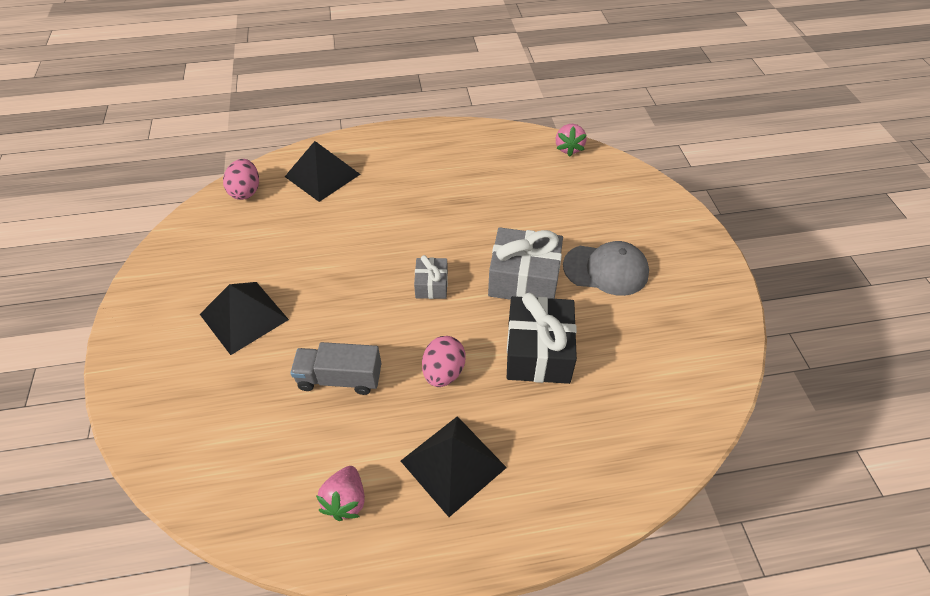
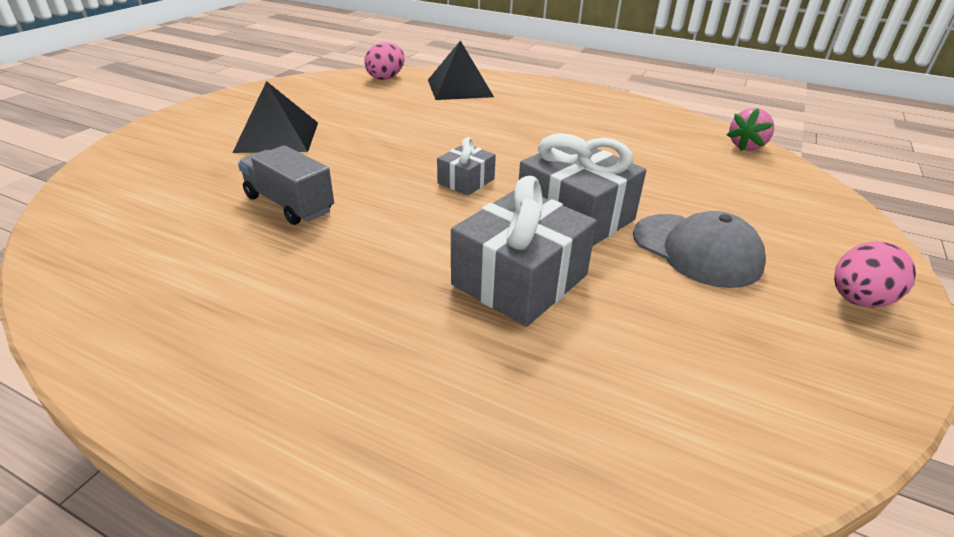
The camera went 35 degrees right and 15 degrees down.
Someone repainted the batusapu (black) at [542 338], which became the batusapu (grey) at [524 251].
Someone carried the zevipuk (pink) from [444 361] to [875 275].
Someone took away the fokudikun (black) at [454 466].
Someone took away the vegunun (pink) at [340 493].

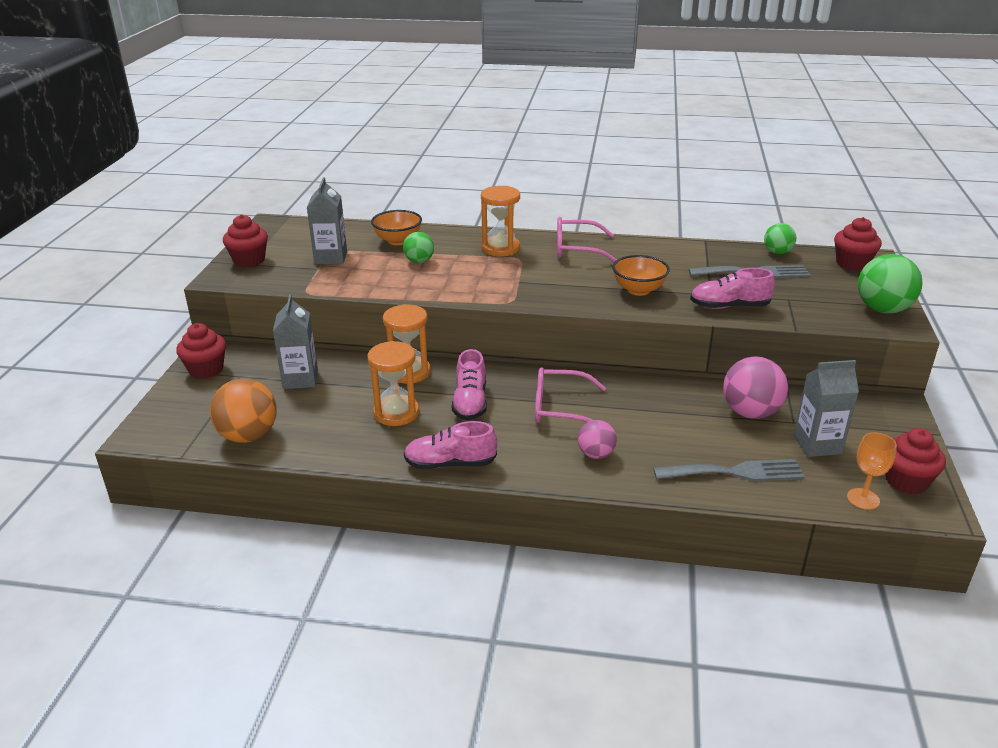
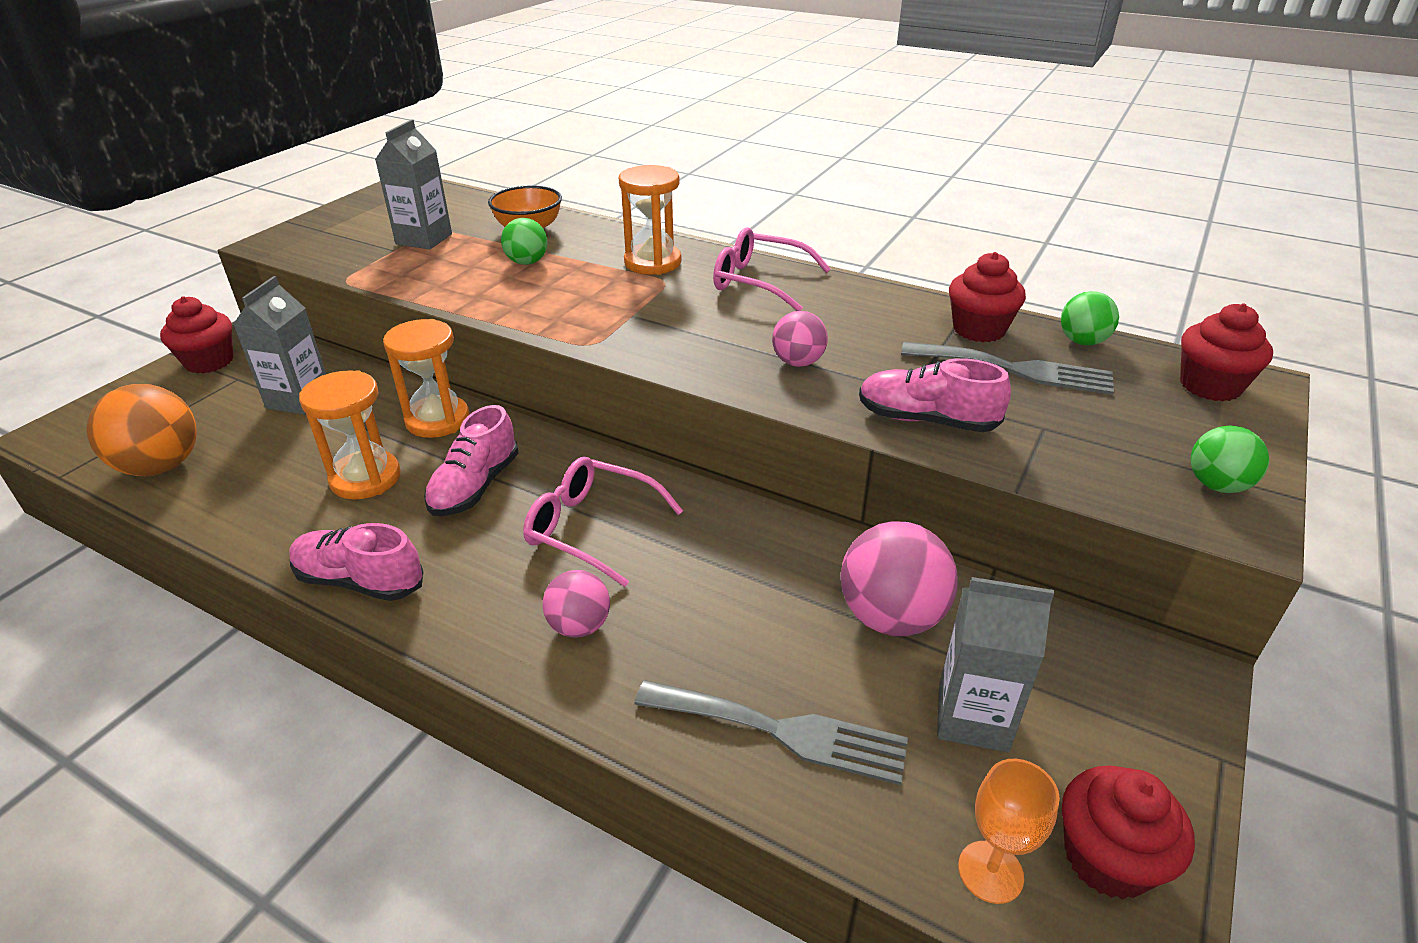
The camera went 20 degrees right and 5 degrees up.
Someone carried the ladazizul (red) from [245 240] to [987 297].
Someone scaled the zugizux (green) at [890 283] by 0.59.
Someone swapped the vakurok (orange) at [641 275] for the zugizux (pink) at [800 339].

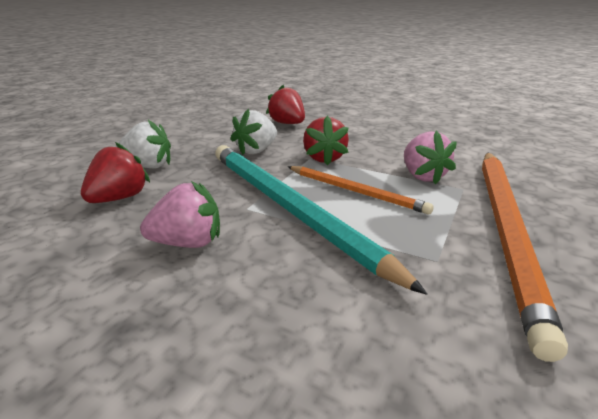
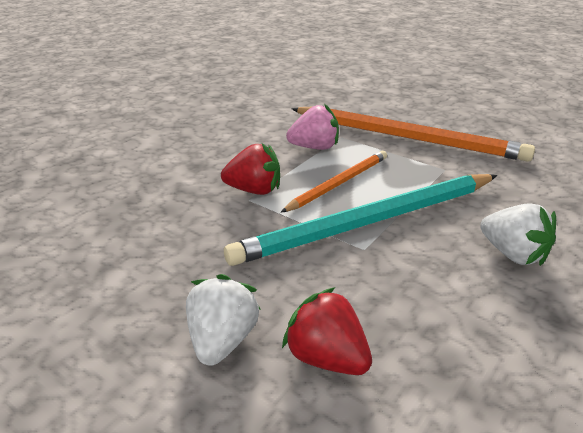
The camera went 80 degrees left and 5 degrees up.
Someone took away the vegunun (red) at [285 104].
Someone carried the vegunun (white) from [253 132] to [518 234].
Someone took away the vegunun (pink) at [180 214].

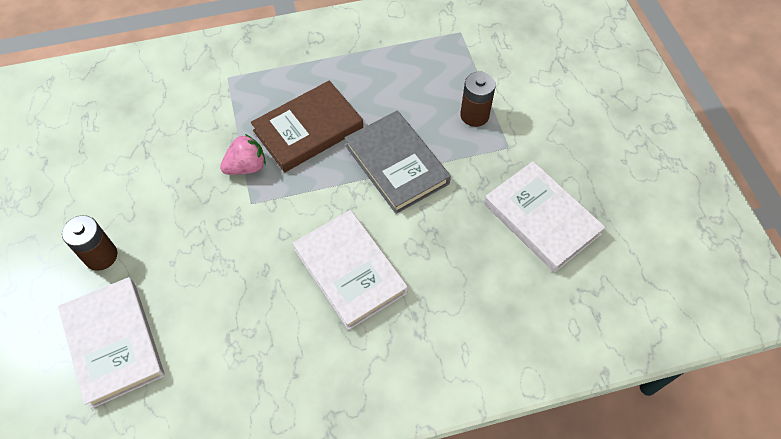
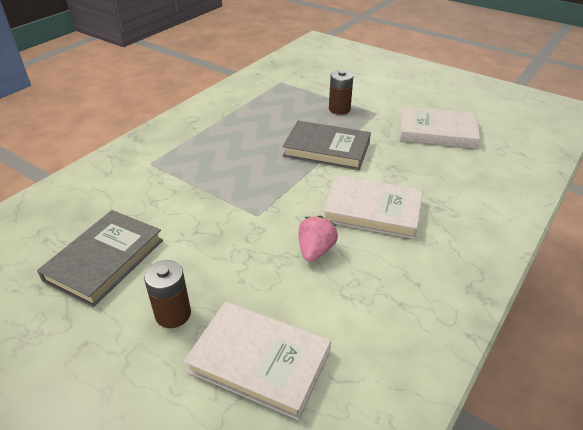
The camera went 40 degrees left and 20 degrees down.
Someone took away the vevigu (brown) at [307 126].
Someone carried the vegunun (pink) from [243 154] to [318 239].
Someone put down the vevigu (grey) at [100 258].

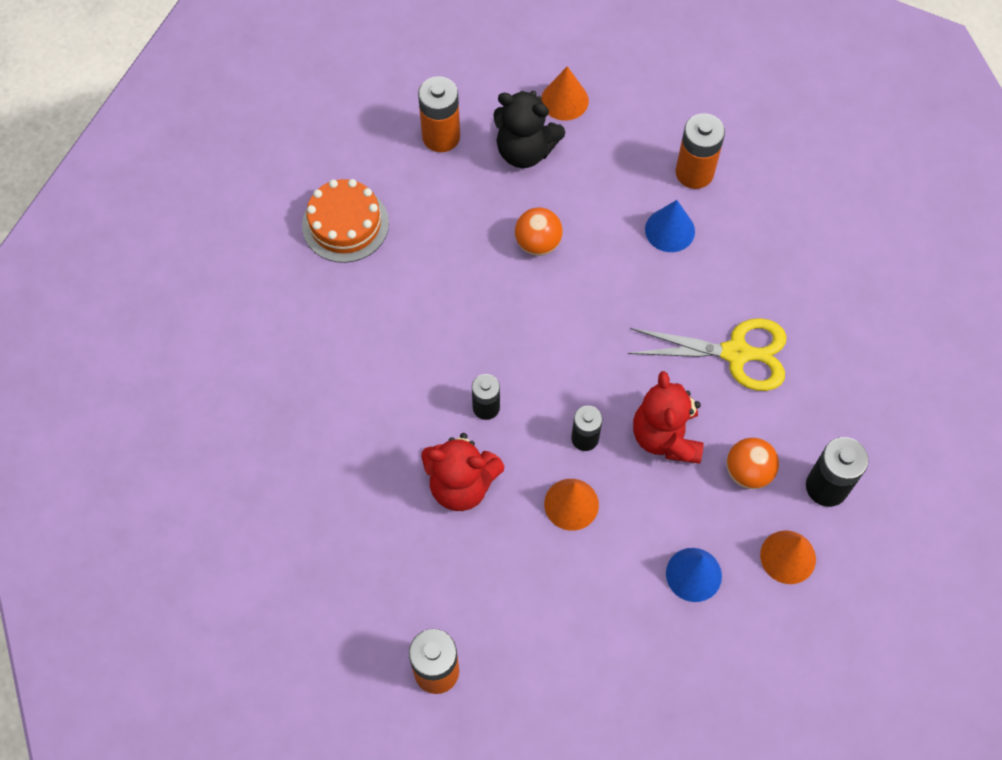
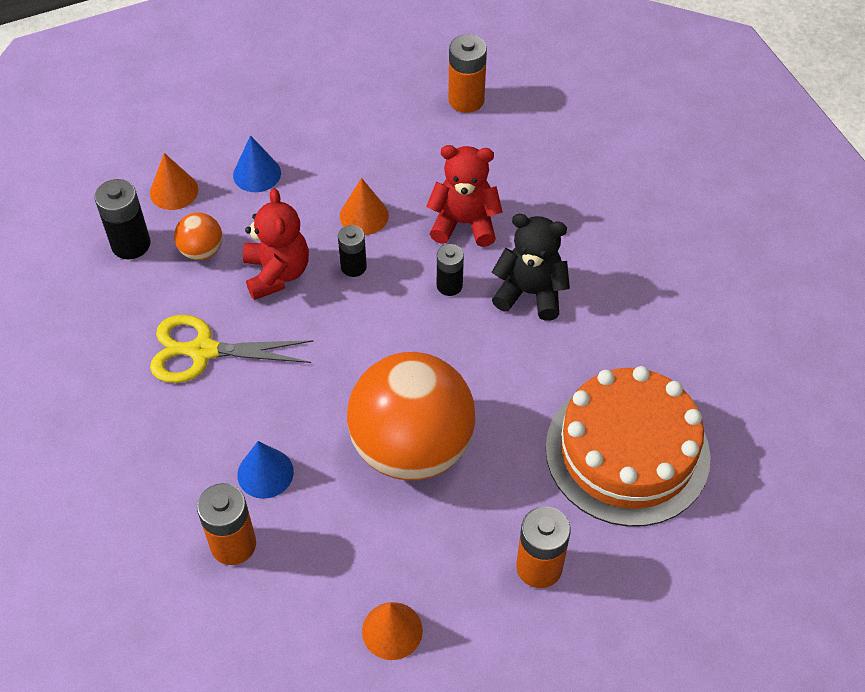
The camera went 175 degrees right and 10 degrees down.
Someone carried the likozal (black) from [529 129] to [531 267].
Someone scaled the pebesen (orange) at [345 221] by 1.69.
Someone scaled the zugizux (orange) at [539 231] by 2.37.

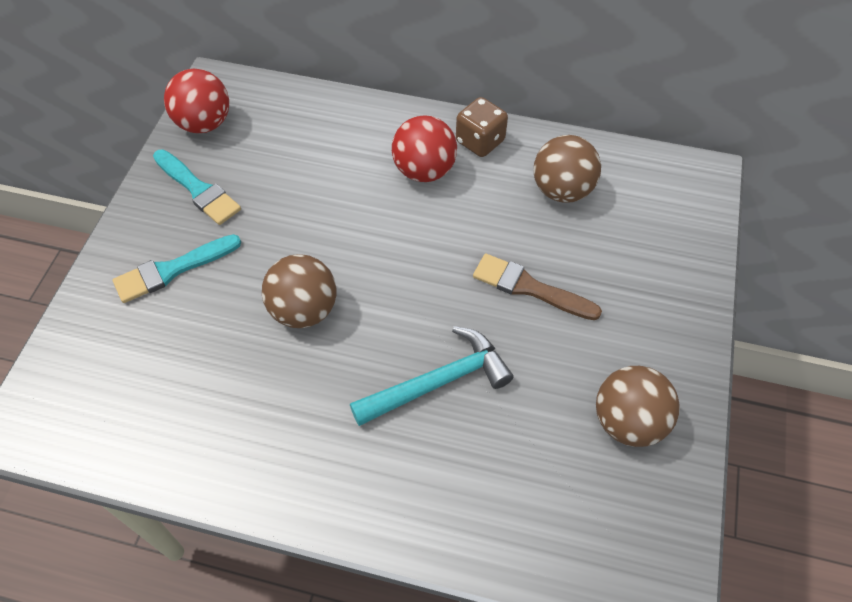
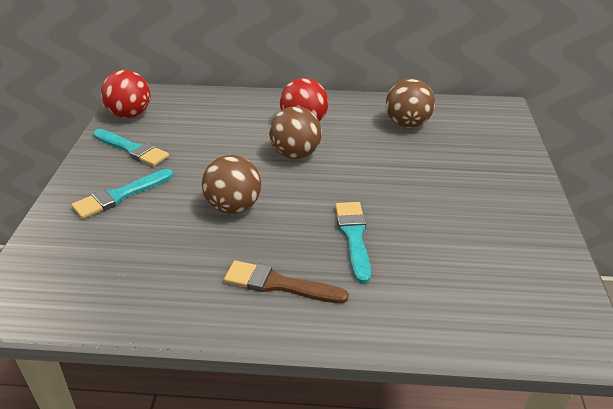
The camera went 10 degrees left and 20 degrees down.
Someone took away the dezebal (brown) at [482 127].
Someone carried the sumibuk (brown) from [537 286] to [286 281].
Someone swapped the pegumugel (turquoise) at [432 376] for the sumibuk (turquoise) at [353 243].
Someone carried the zugizux (brown) from [638 406] to [295 132].

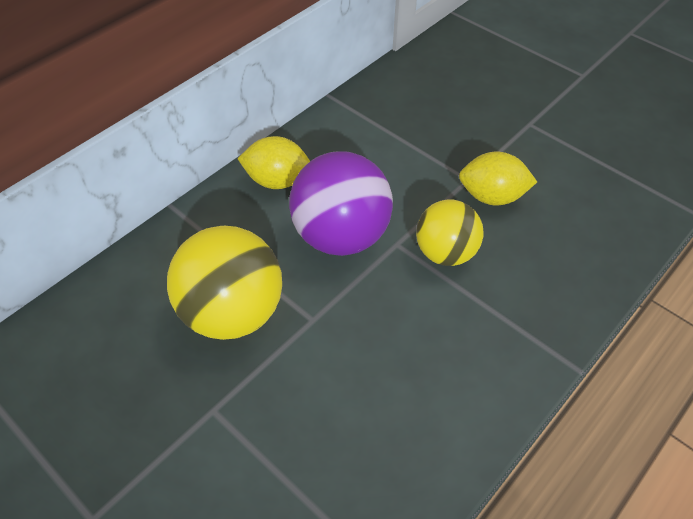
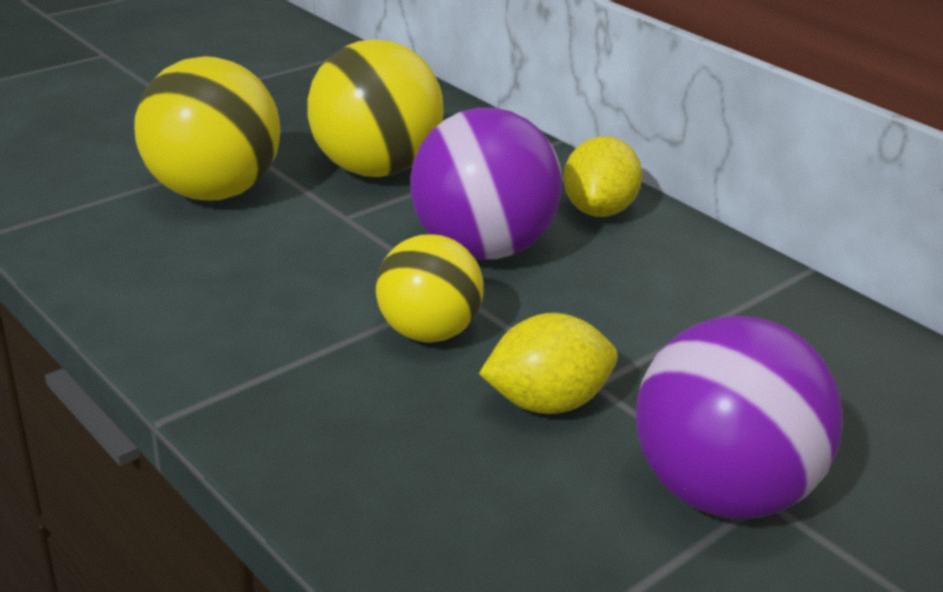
The camera went 95 degrees right and 20 degrees down.
Someone rotated the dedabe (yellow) at [498 178] by 60 degrees clockwise.
Someone put down the zugizux (yellow) at [207 128].
Someone put down the zugizux (purple) at [739 417].

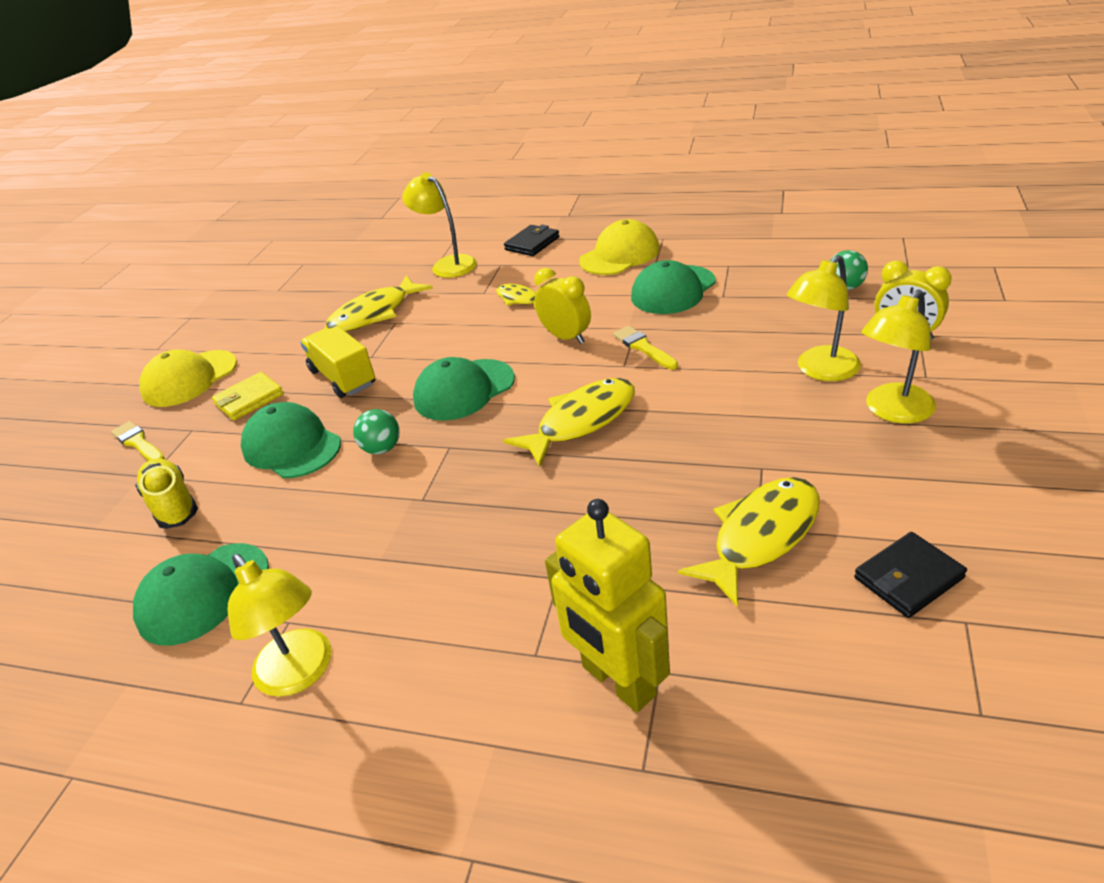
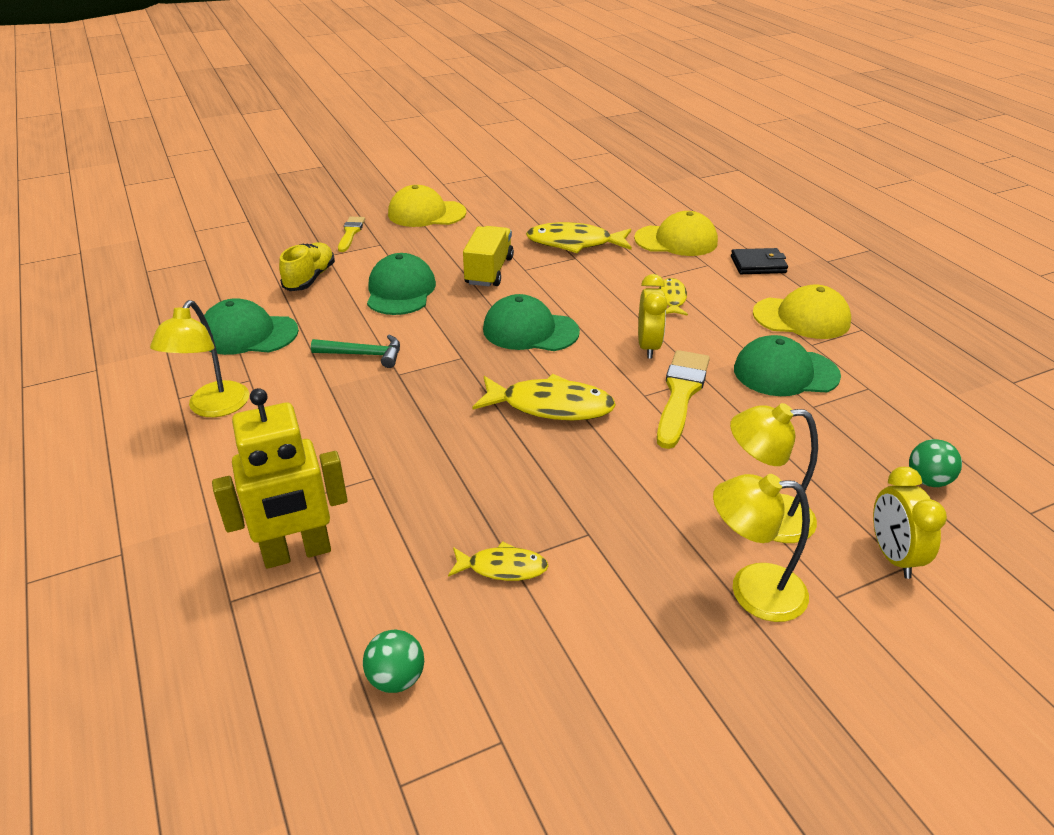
The camera went 45 degrees right and 0 degrees up.
Someone swapped the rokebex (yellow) at [439 225] for the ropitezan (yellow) at [676 233].
Someone scaled the sumibuk (yellow) at [645 348] by 1.66.
Someone took away the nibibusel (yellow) at [248 396].
Someone carried the zugizux (green) from [376 431] to [393 661].
Someone scaled the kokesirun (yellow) at [749 542] by 0.57.
Someone rotated the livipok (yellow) at [607 605] by 120 degrees counterclockwise.
Someone took away the nibibusel (black) at [910 575].
Someone put down the pegumugel (green) at [355 351].

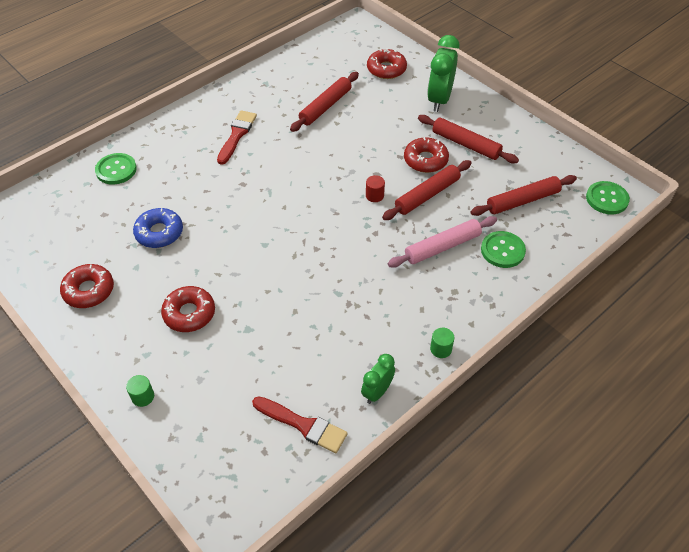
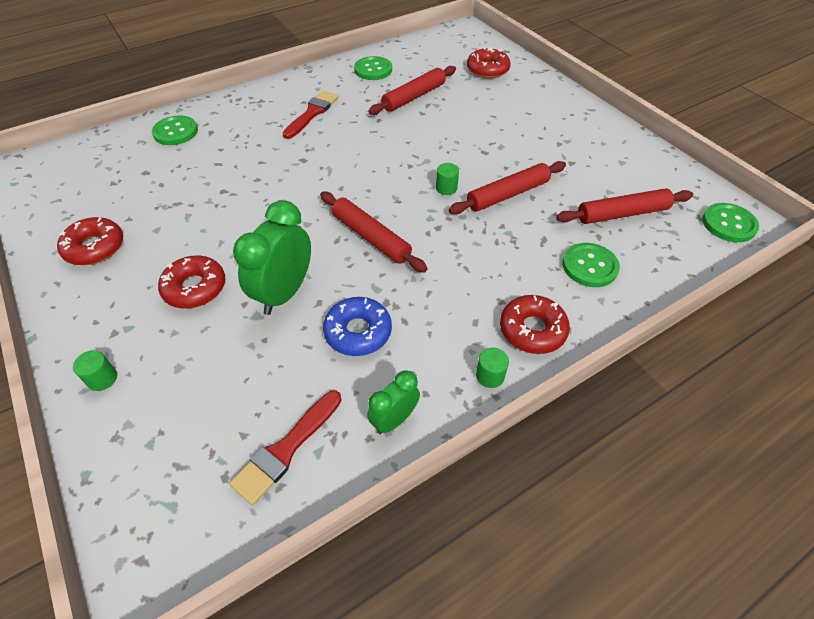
The camera went 10 degrees right and 0 degrees up.
Someone carried the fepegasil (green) from [443 73] to [272 257].
Someone carried the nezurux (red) from [468 139] to [373 232].
Someone carried the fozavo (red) from [426 155] to [535 324].
Someone repainted the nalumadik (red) at [375 188], which became the nalumadik (green) at [447 179].
Someone carried the fozavo (blue) from [158 228] to [357 326].
Someone took away the nezurux (pink) at [442 242].
Someone rotated the sumibuk (red) at [300 424] by 90 degrees clockwise.
Someone put down the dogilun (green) at [373 68].

